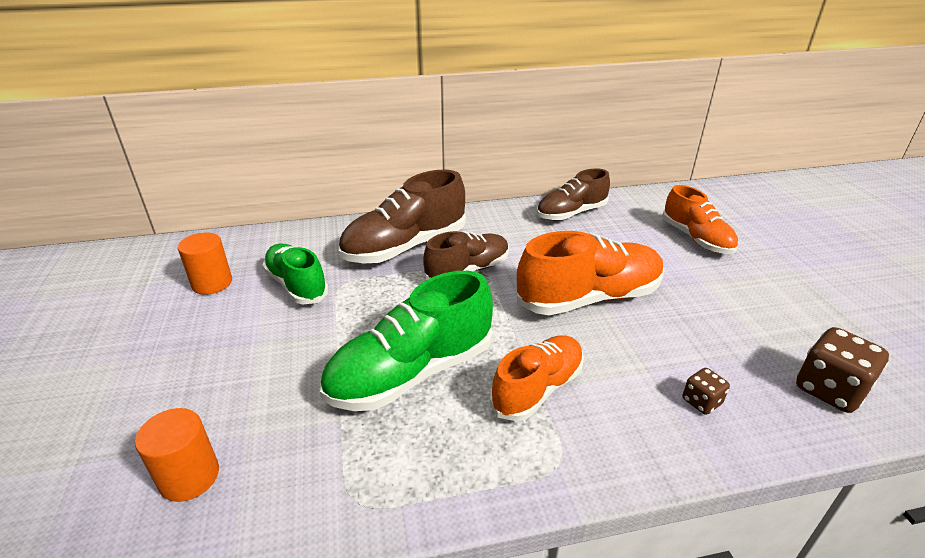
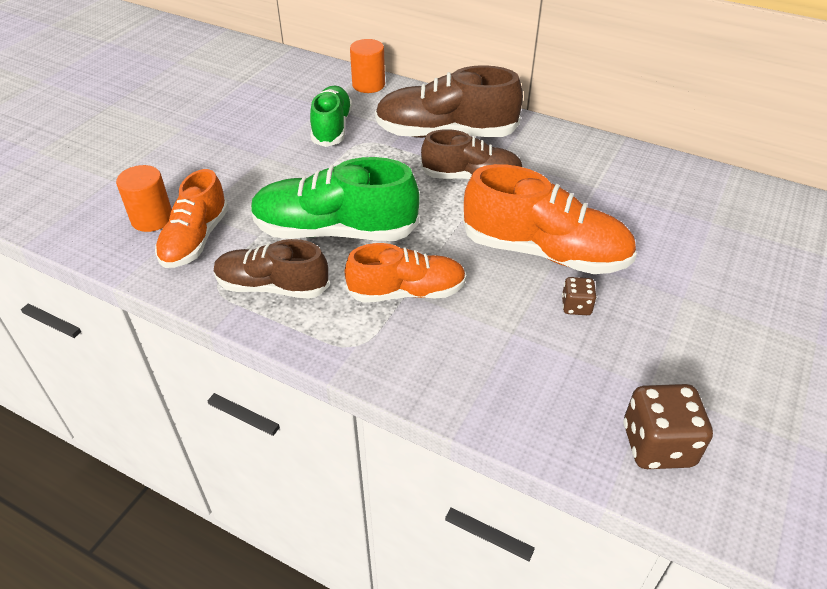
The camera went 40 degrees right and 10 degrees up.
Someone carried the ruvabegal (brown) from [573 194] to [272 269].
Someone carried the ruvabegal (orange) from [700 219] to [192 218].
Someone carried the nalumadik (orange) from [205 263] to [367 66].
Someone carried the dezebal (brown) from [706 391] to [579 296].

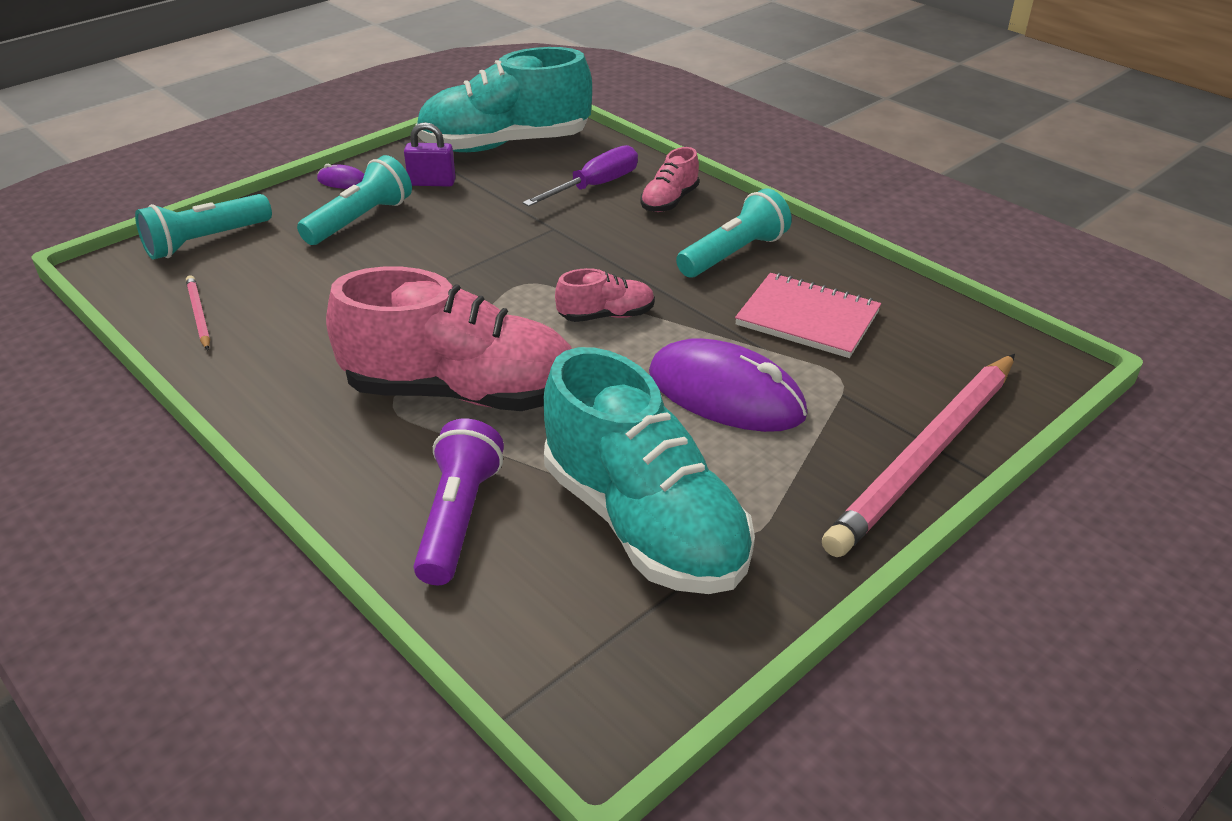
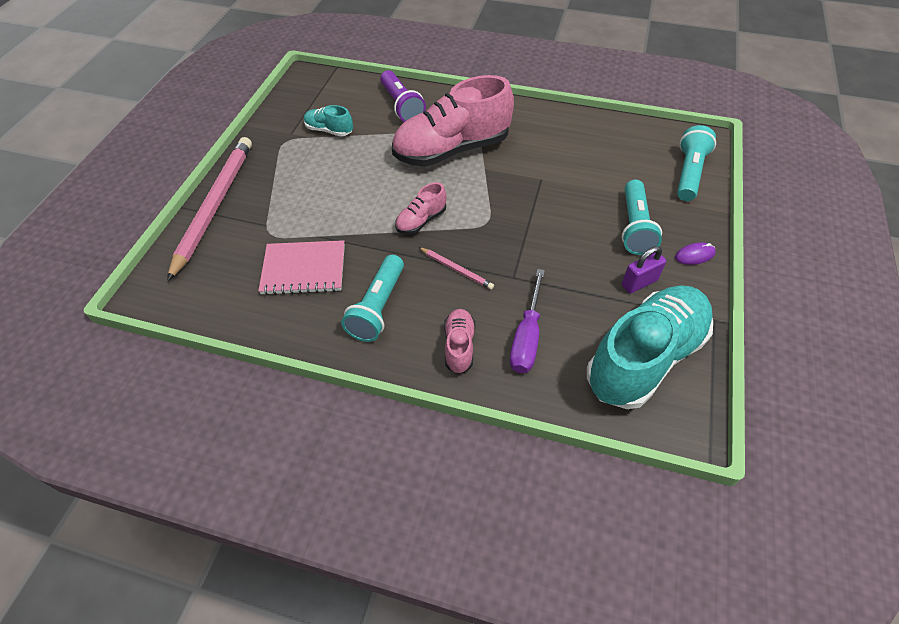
The camera went 150 degrees right and 15 degrees up.
Someone carried the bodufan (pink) from [198 312] to [456 268].
Someone took away the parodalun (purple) at [728 385].
Someone scaled the ruvabegal (turquoise) at [649 470] by 0.45.

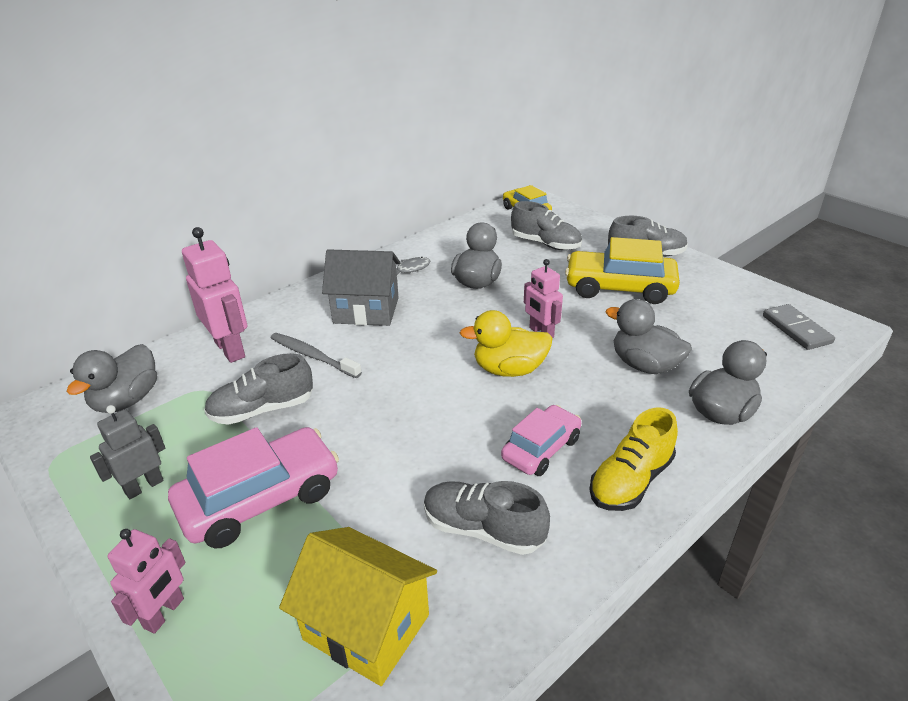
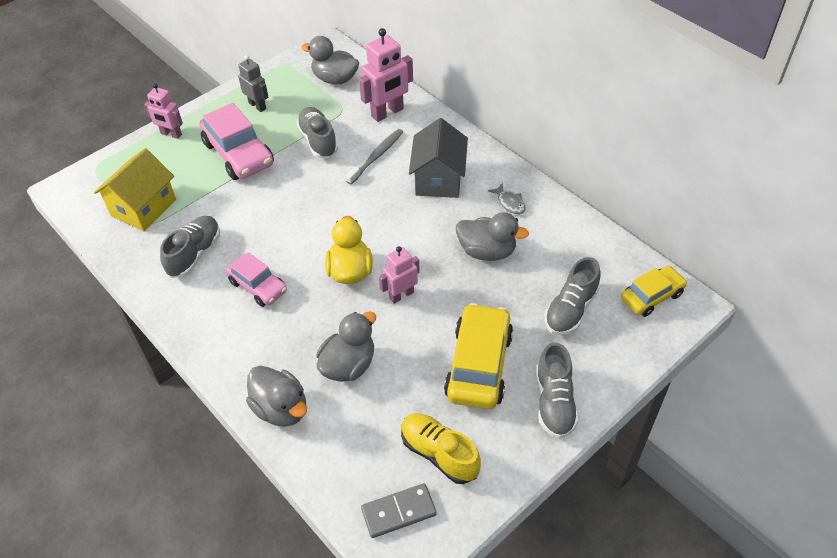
The camera went 90 degrees right and 15 degrees up.
Someone carried the ruvabegal (yellow) from [633 459] to [441 448].

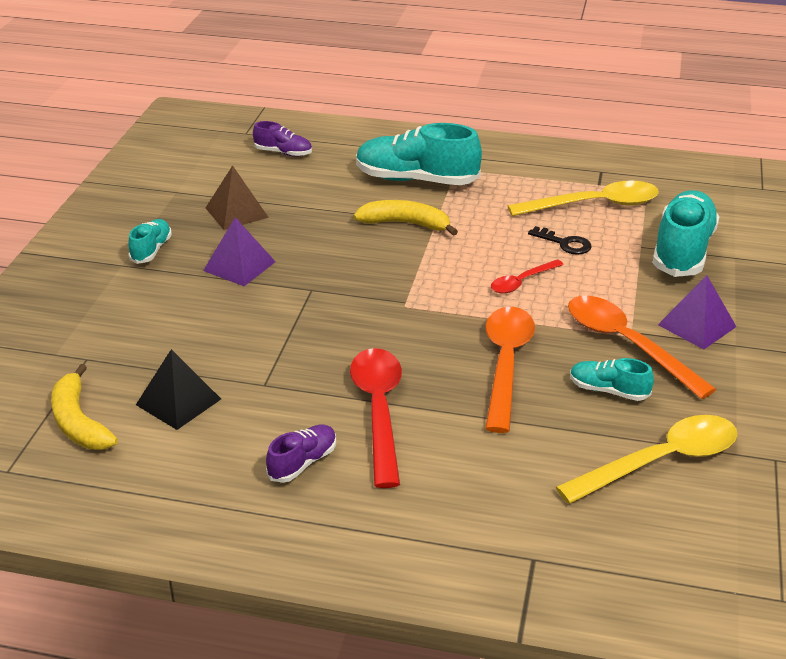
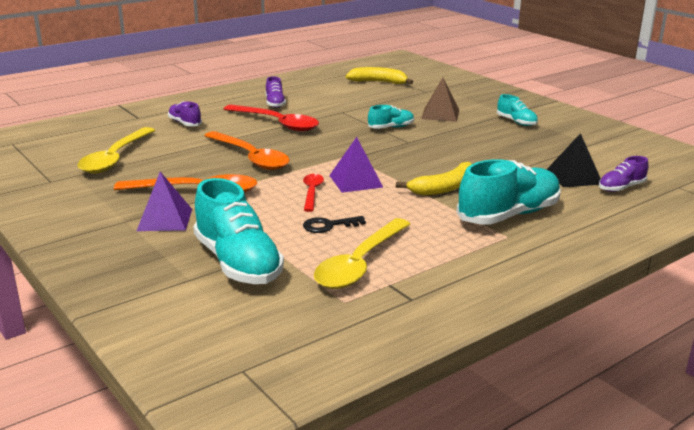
The camera went 130 degrees right and 10 degrees down.
Someone carried the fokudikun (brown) from [237 197] to [440 100].
Someone carried the fokudikun (purple) from [239 251] to [356 165].
Someone carried the fokudikun (black) from [178 389] to [573 160].
Someone carried the ruvabegal (turquoise) from [612 379] to [391 117].
Someone put down the ruvabegal (purple) at [185 113].

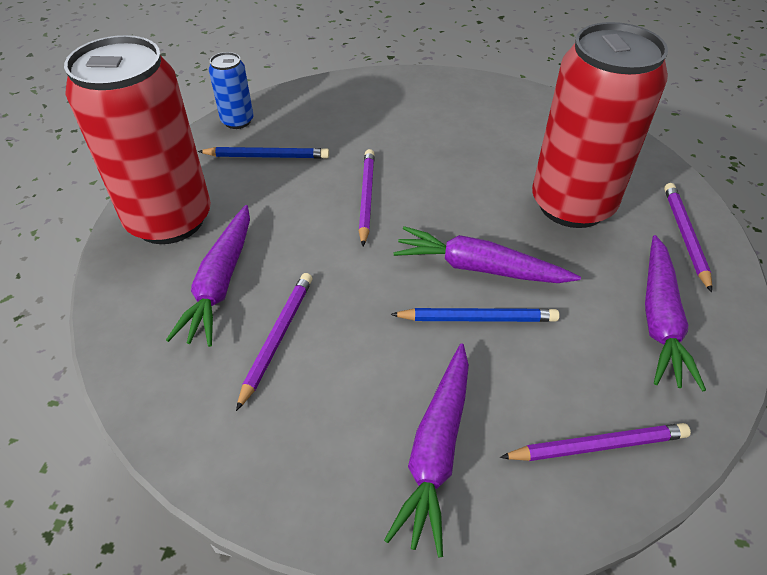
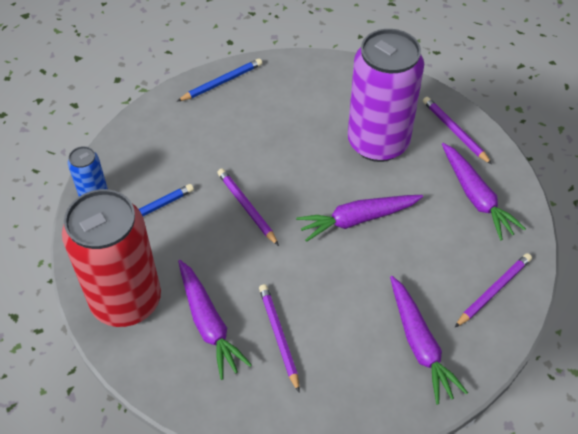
The camera went 35 degrees left and 5 degrees up.
Someone repainted the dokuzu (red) at [600 125], which became the dokuzu (purple) at [386 95].
Someone carried the bodufan (blue) from [475 315] to [219 79].

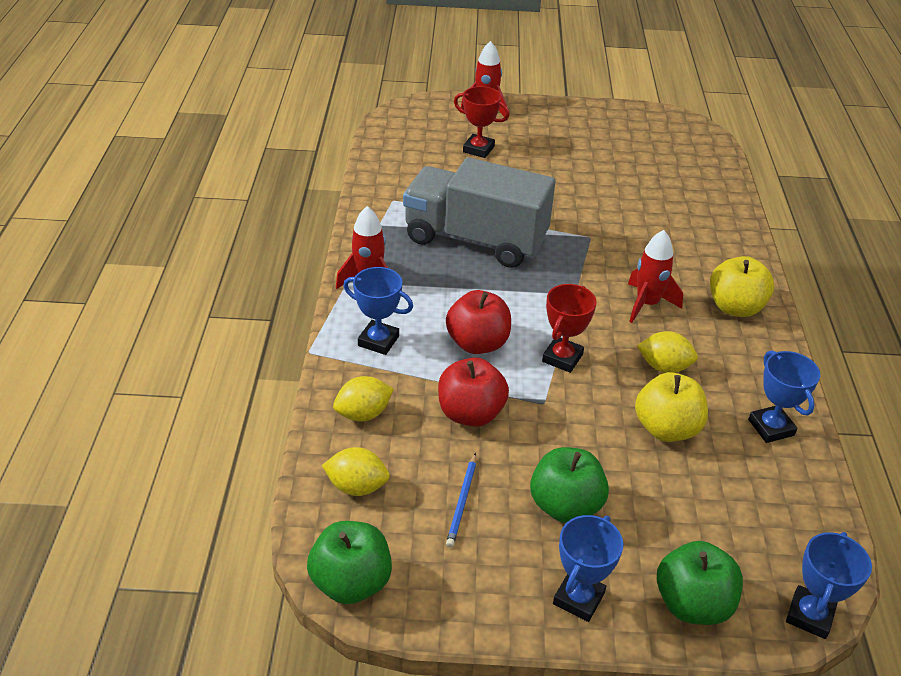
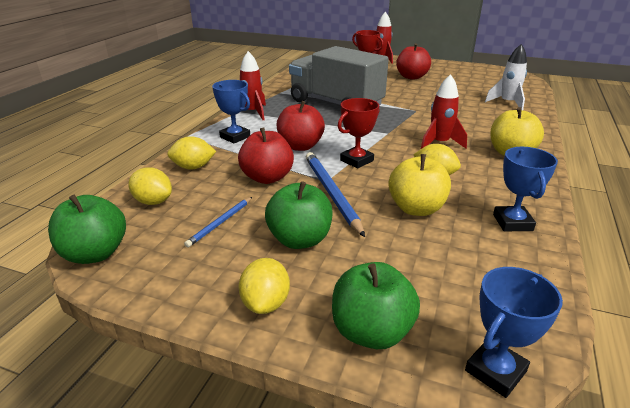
The camera went 20 degrees right and 10 degrees down.
Someone swapped the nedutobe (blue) at [588 568] for the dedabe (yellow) at [264 286].
Someone put down the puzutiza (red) at [413 61].
Someone put down the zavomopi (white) at [506 77].
Someone put down the bodufan (blue) at [335 194].

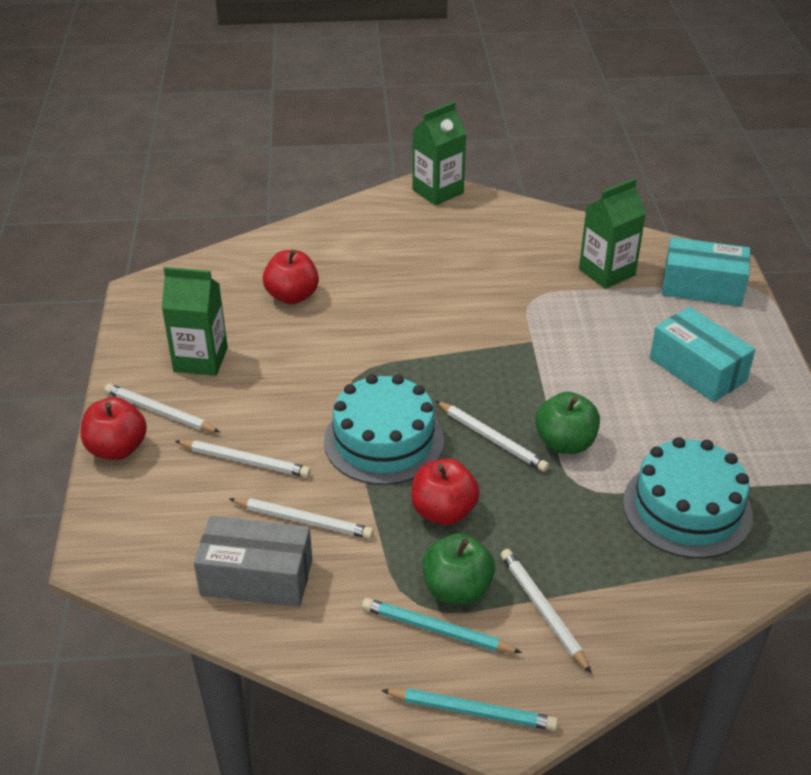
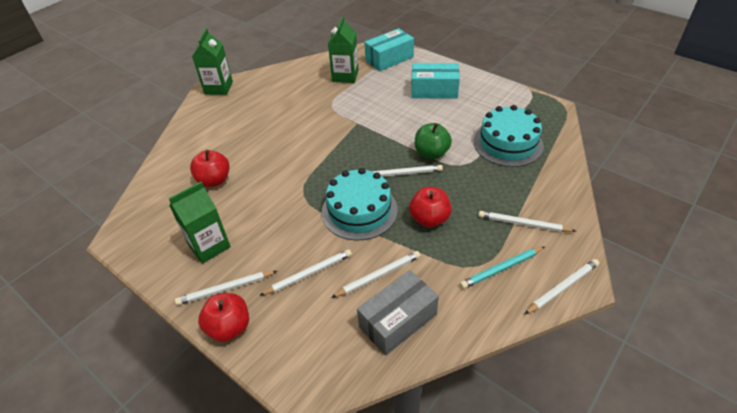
The camera went 45 degrees left and 5 degrees up.
Someone took away the puzutiza (green) at [458 569].
Someone repainted the bodufan (turquoise) at [469 709], which became the bodufan (white) at [561 287].

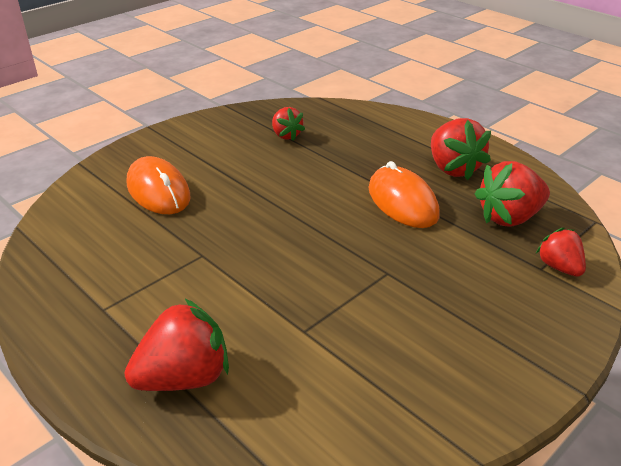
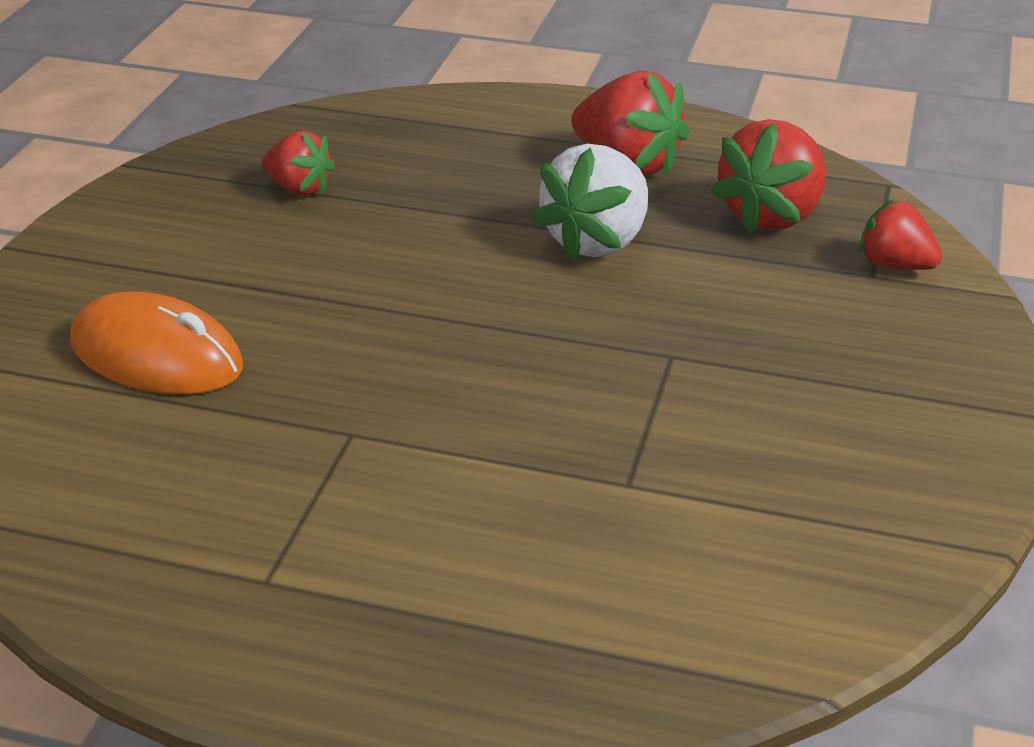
The camera went 30 degrees left and 0 degrees up.
Someone swapped the parodalun (orange) at [404 194] for the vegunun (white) at [590 202].
Someone took away the vegunun (red) at [176 345].

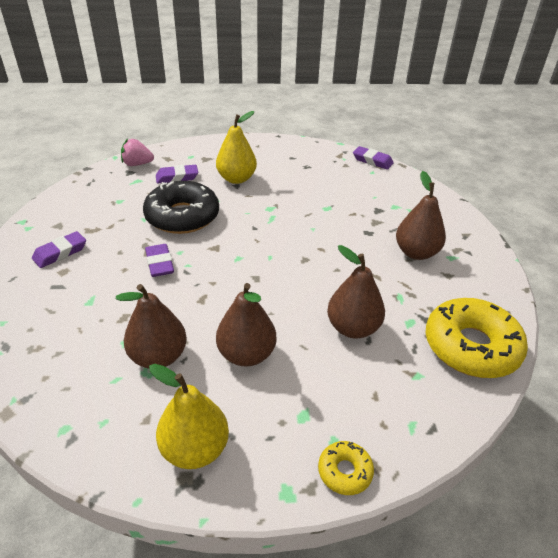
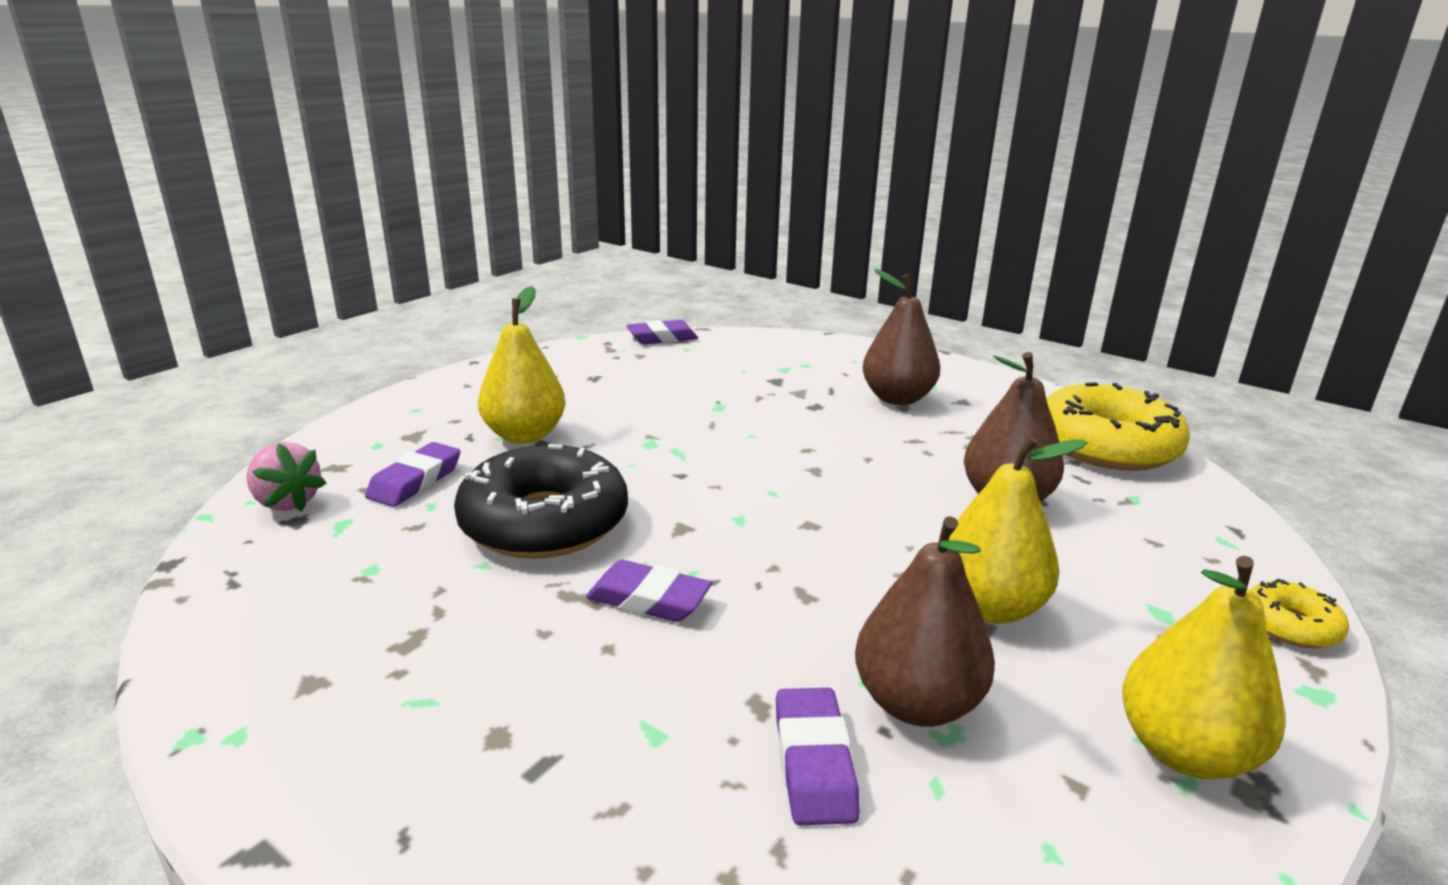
The camera went 50 degrees left and 15 degrees down.
Someone rotated the vegunun (pink) at [137 152] by 90 degrees counterclockwise.
Someone carried the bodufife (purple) from [59 249] to [818 756].
Someone repainted the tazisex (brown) at [246 325], which became the tazisex (yellow) at [1018 530].

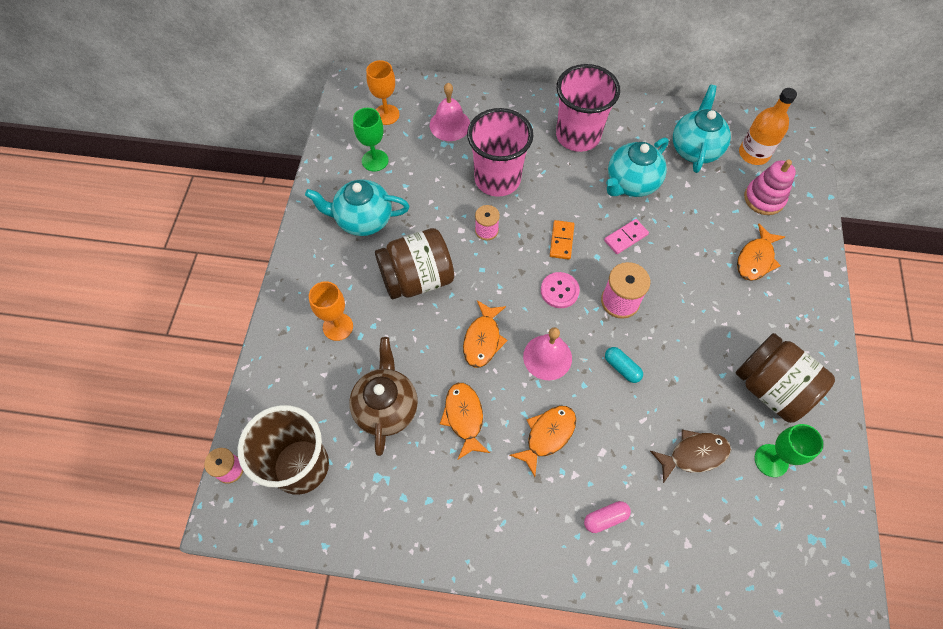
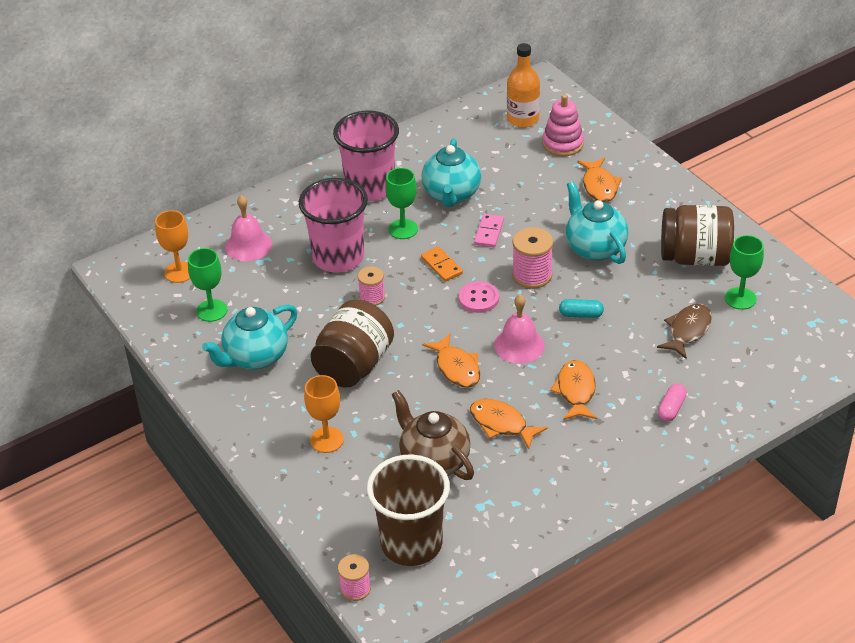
The camera went 40 degrees left and 20 degrees down.
Someone carried the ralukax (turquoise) from [702 129] to [597 222].
Someone put down the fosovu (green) at [401 203].

